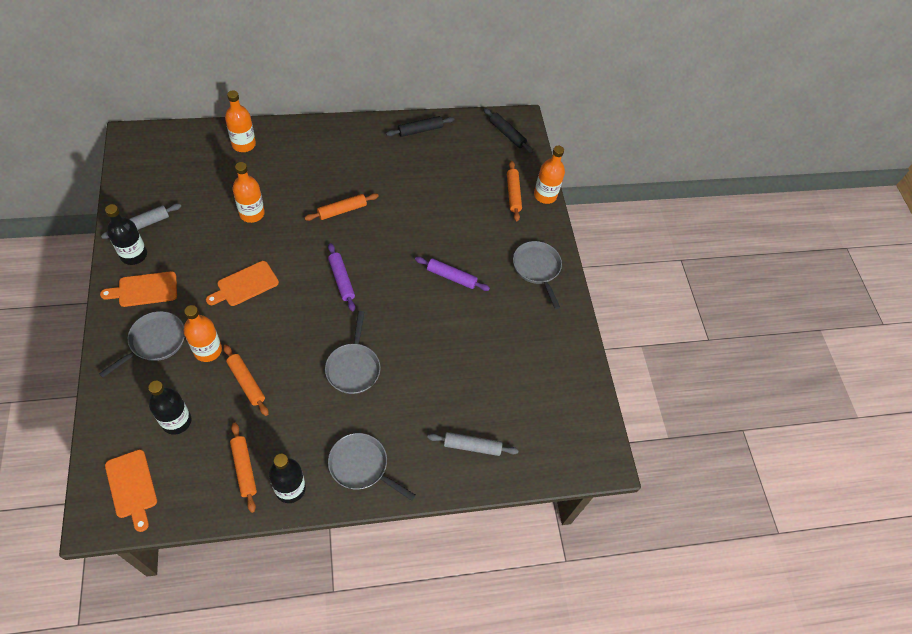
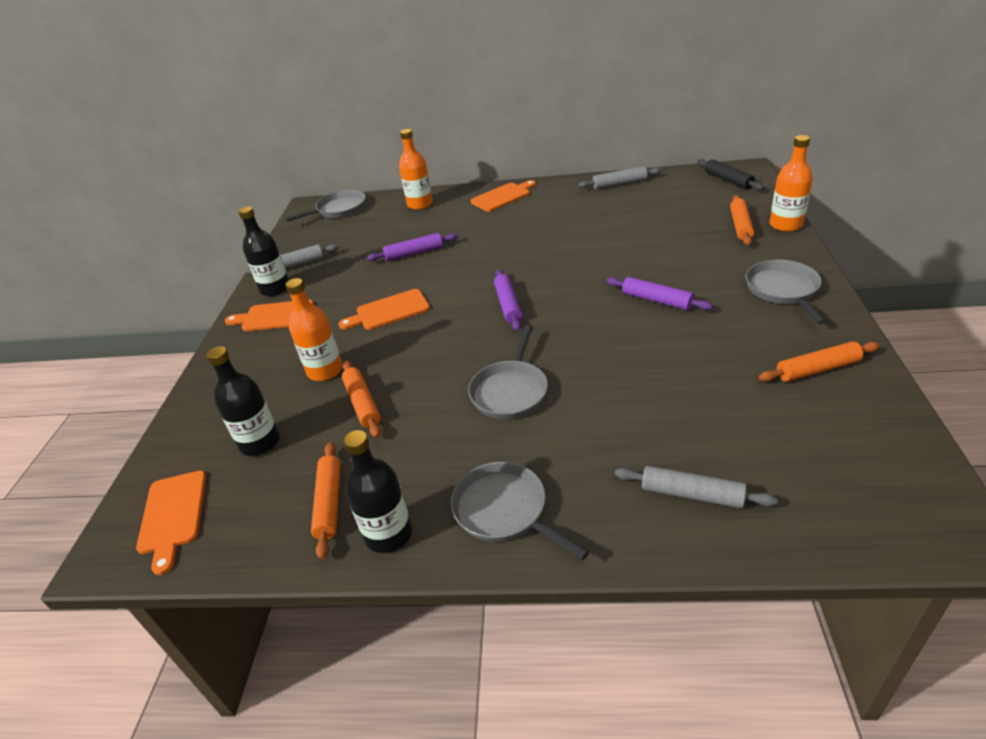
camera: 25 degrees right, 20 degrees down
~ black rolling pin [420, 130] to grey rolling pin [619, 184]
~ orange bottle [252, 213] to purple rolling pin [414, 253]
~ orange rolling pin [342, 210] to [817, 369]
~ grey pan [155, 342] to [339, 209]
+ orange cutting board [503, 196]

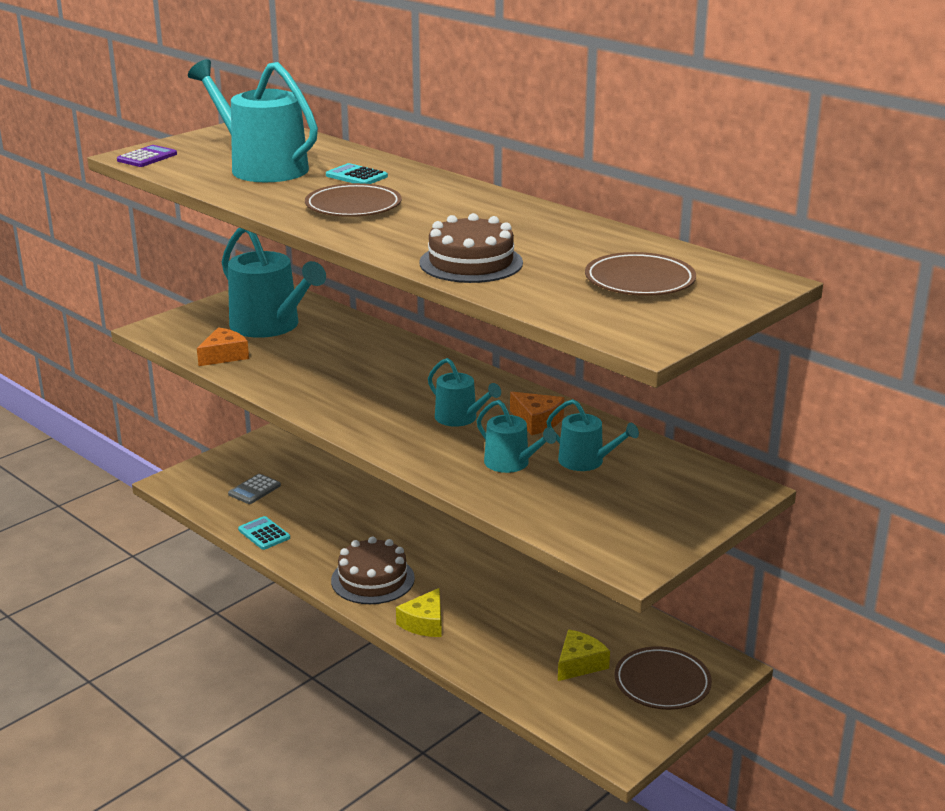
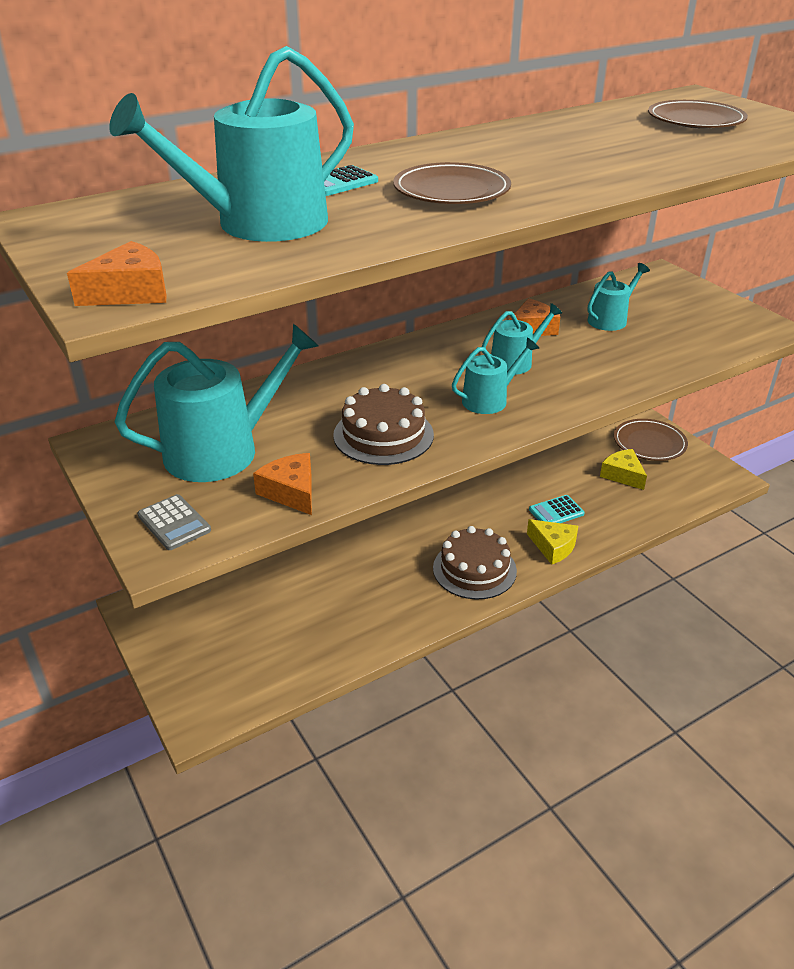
camera: 75 degrees left, 10 degrees up
~ purple calculator [147, 157] to orange cheese [130, 292]
~ brown cake [471, 263] to [383, 435]
~ turquoise watering can [511, 463] to [489, 400]
~ grey calculator [254, 490] to [174, 523]
~ turquoise calculator [264, 534] to [556, 512]

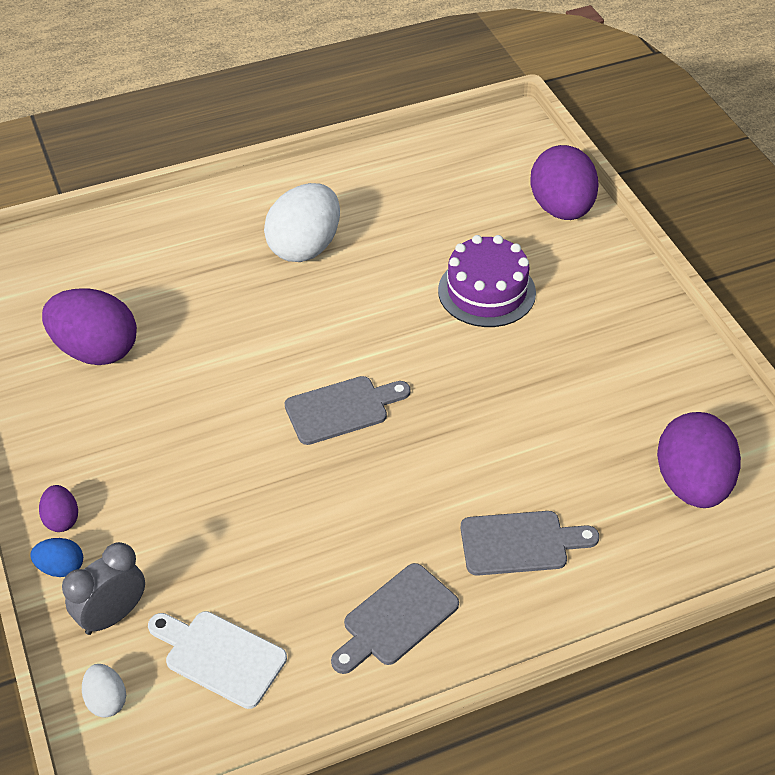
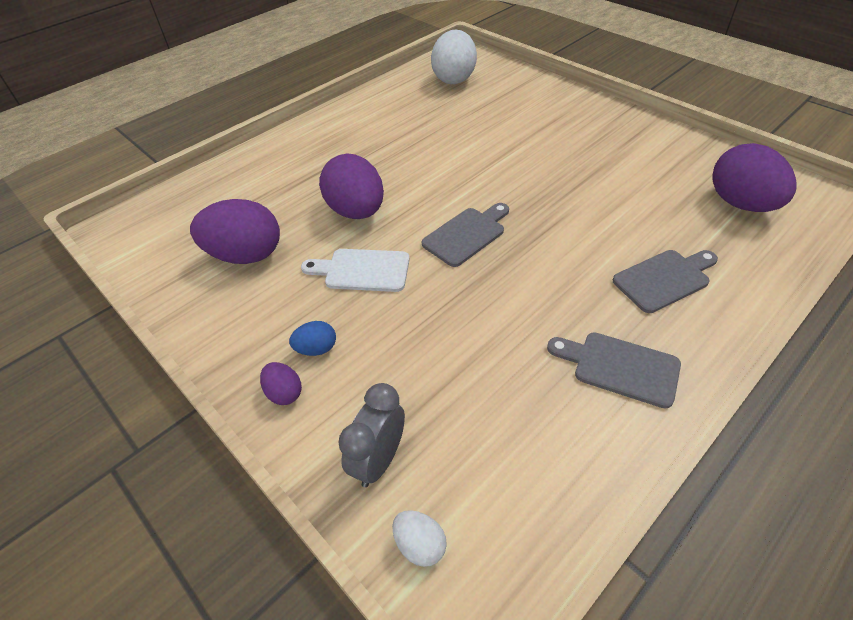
camera: 20 degrees left, 0 degrees up
~ purple egg [561, 209] to [356, 211]
~ white egg [305, 247] to [454, 78]
- purple cake [486, 291]
~ blue egg [61, 568] to [316, 349]
~ grey cutting board [396, 618] = [620, 367] 90 degrees clockwise
~ white cutting board [220, 656] to [362, 270]

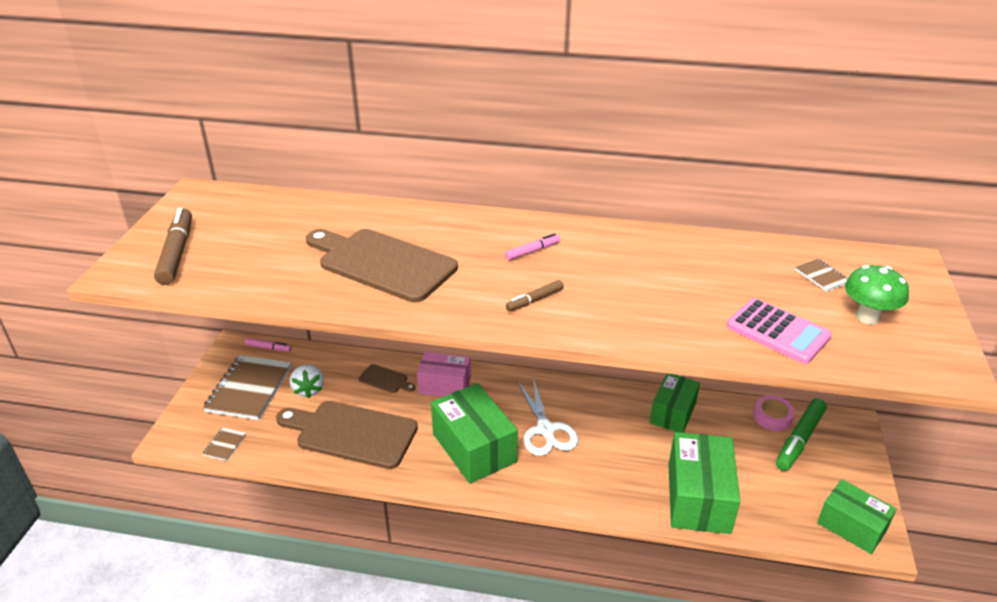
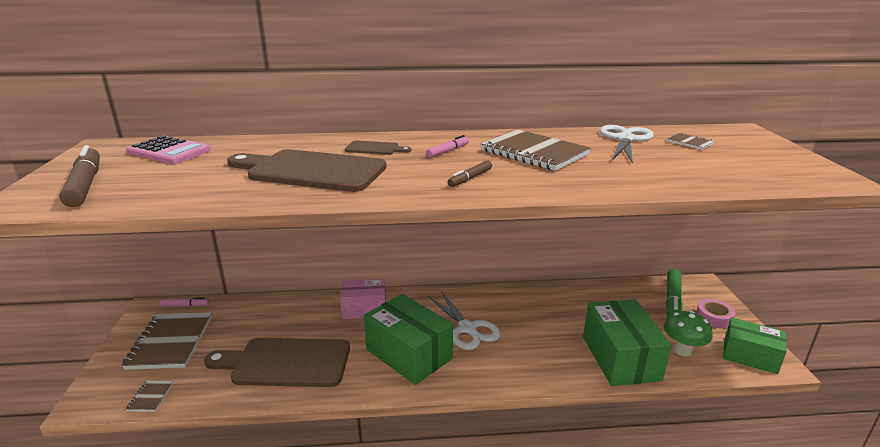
camera: 15 degrees left, 10 degrees down
~ green mushroom [867, 317] to [682, 350]
~ pink calculator [778, 332] to [169, 151]
- white strawberry [309, 390]
~ brown cutting board [385, 379] to [374, 148]
- green box [672, 413]
~ pink tape [772, 417] to [714, 317]
+ white scissors [625, 139]
+ brown notebook [534, 153]

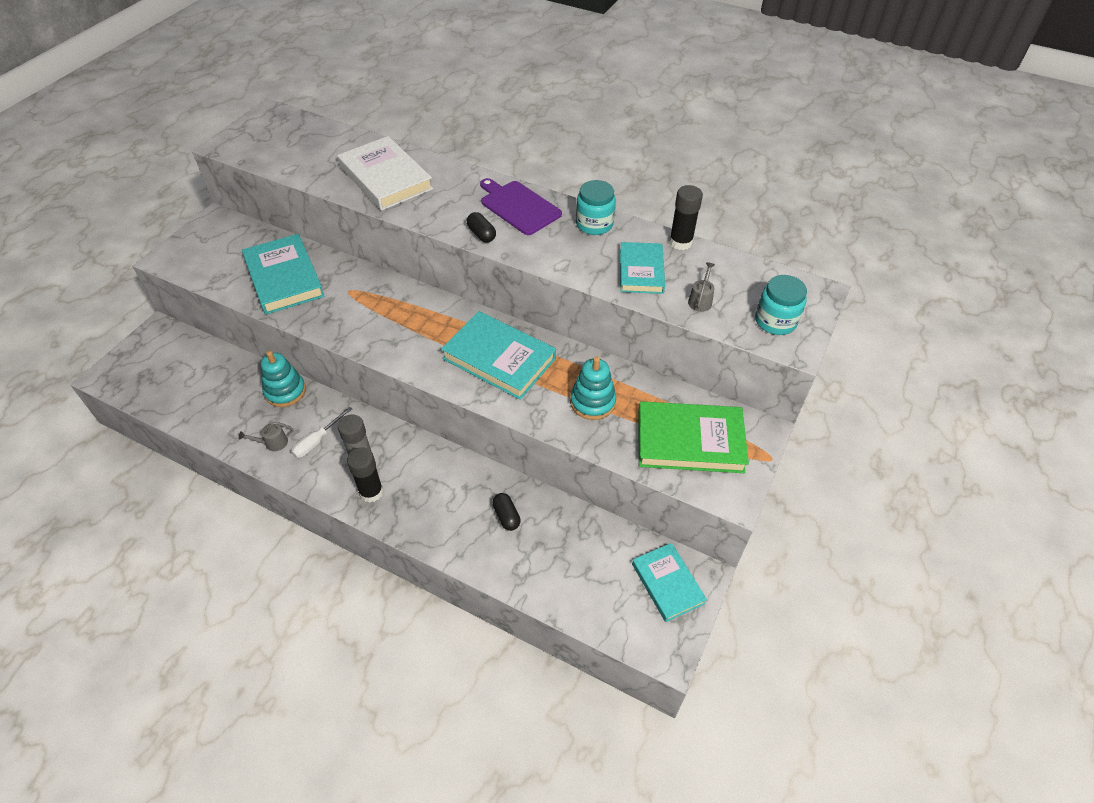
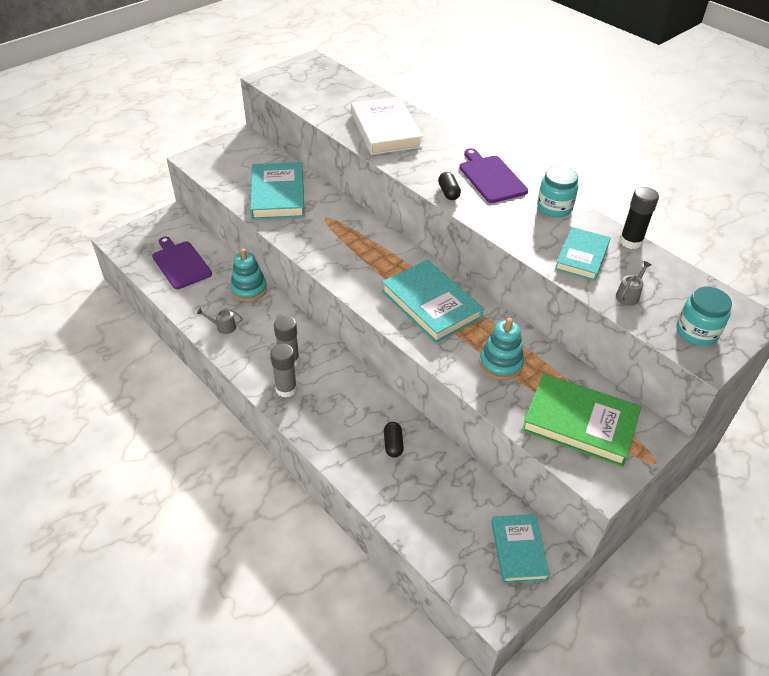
camera: 20 degrees right, 5 degrees down
- white screwdriver [317, 441]
~ black glue stick [371, 492] to grey glue stick [286, 389]
+ purple cutting board [180, 263]

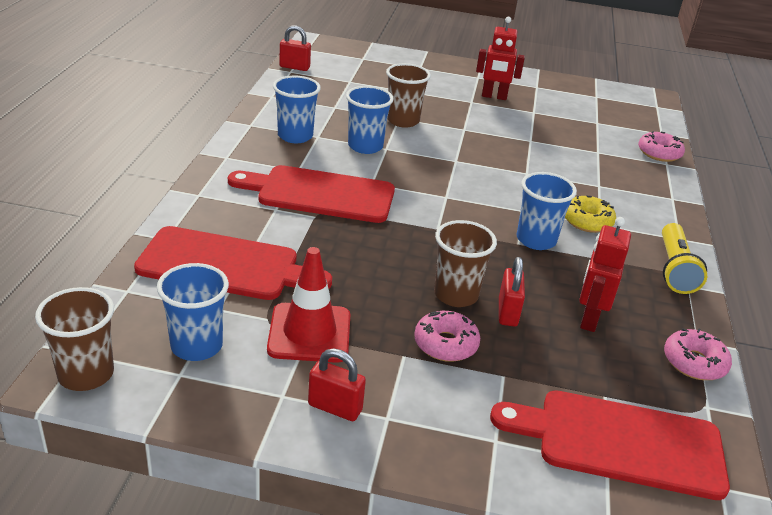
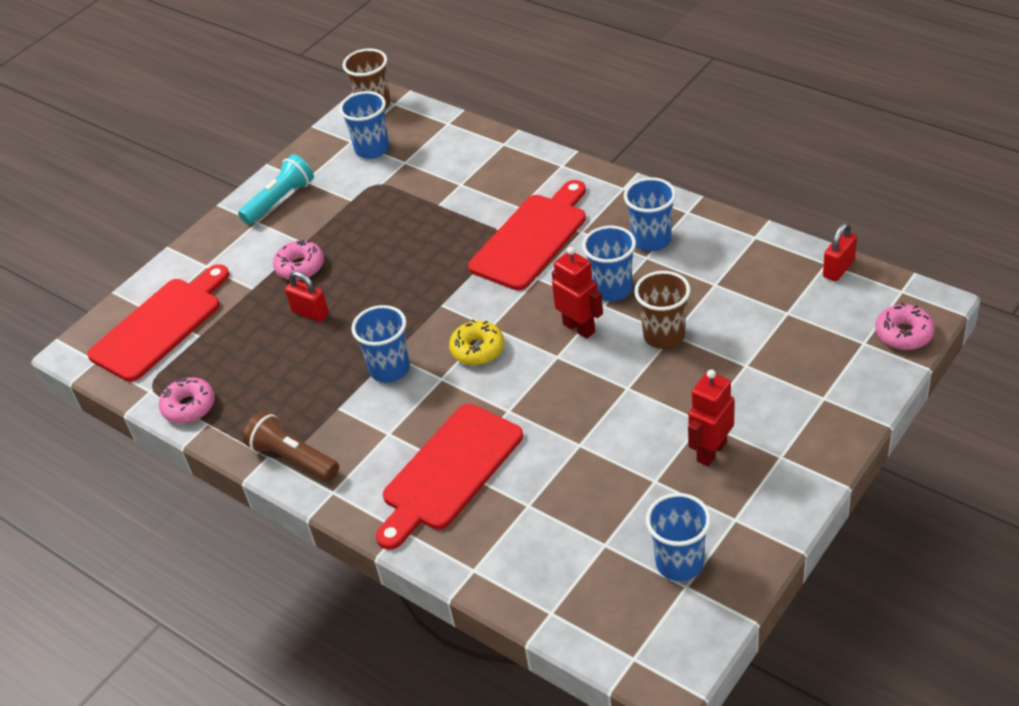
camera: 125 degrees right, 10 degrees up
~ pink donut [659, 153] to [903, 334]
~ yellow donut [587, 221] to [477, 349]
~ red robot [589, 319] to [579, 328]
- brown cup [456, 295]
~ yellow flashlight [674, 269] to brown flashlight [293, 458]
~ red cutting board [226, 265] to [449, 472]
- red traffic cone [309, 333]
~ red padlock [335, 407] to turquoise flashlight [280, 200]
+ blue cup [679, 563]

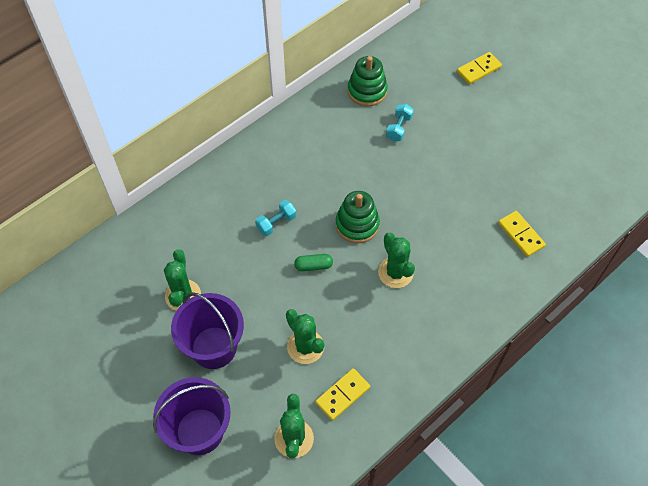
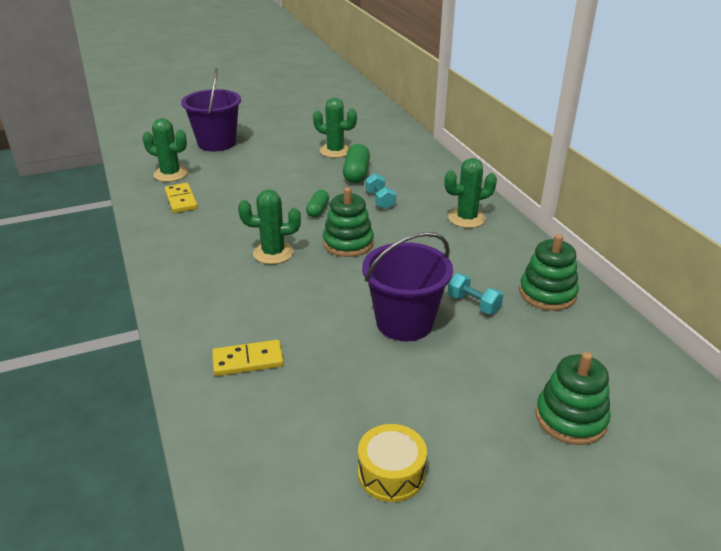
camera: 110 degrees right, 25 degrees down
~ yellow domino [479, 69] to green stacking toy [570, 418]
~ purple bucket [214, 347] to [404, 322]
~ green cactus [305, 347] to [466, 218]
+ green capsule [356, 173]
+ yellow drum [391, 473]

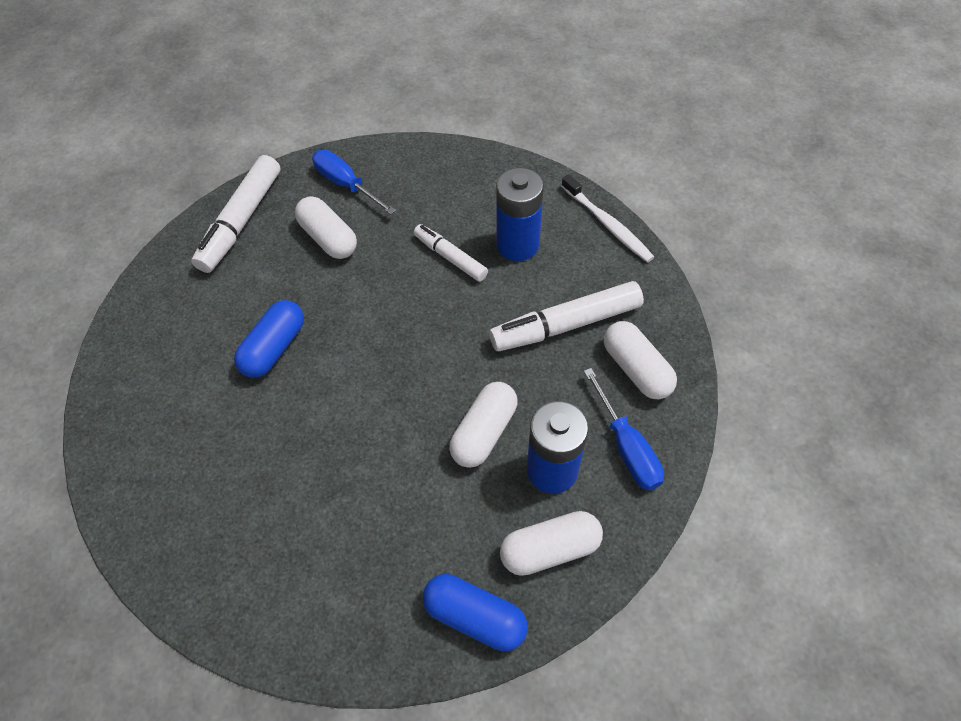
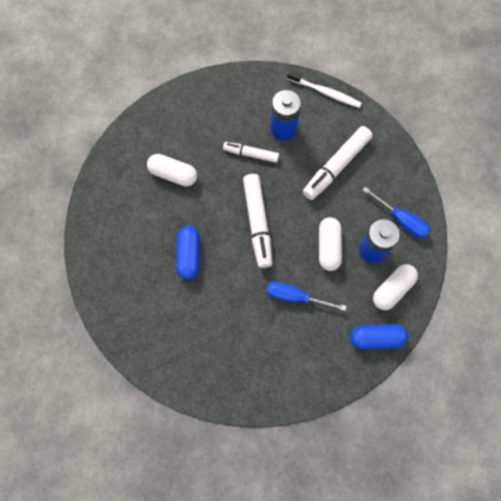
camera: 30 degrees left, 15 degrees up
~ blue screwdriver [346, 184] to [295, 296]
~ white marker [241, 221] to [258, 223]
- white capsule [636, 369]

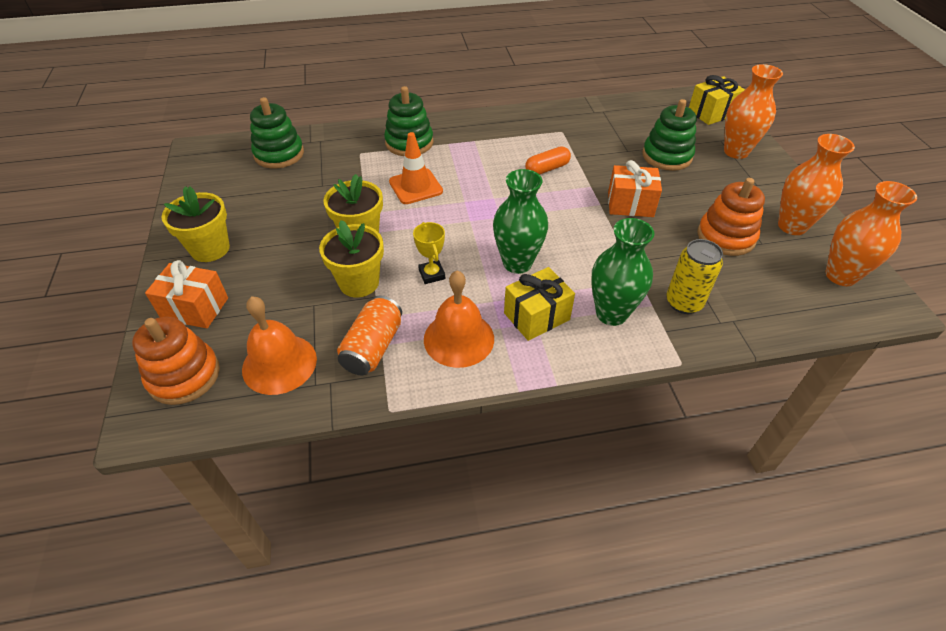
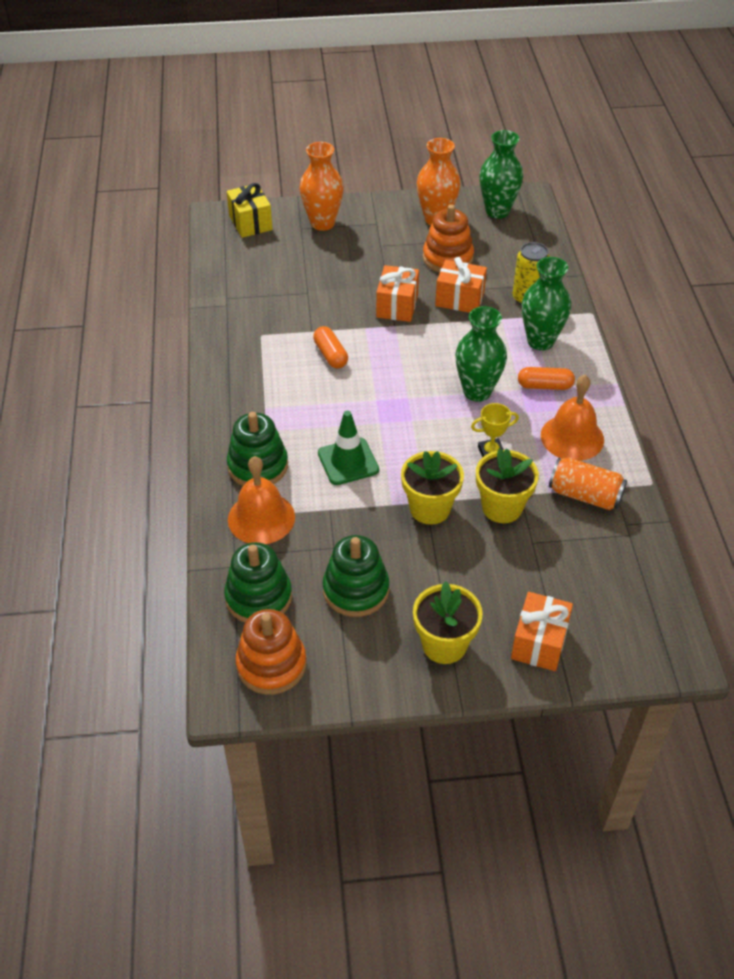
camera: 85 degrees left, 0 degrees up
~ green stacking toy [667, 156] to [356, 590]
~ orange traffic cone [415, 186] to green traffic cone [348, 461]
~ orange vase [840, 275] to green vase [497, 211]
~ yellow gift [536, 316] to orange capsule [544, 386]
~ orange bell [279, 364] to [261, 518]
~ orange stacking toy [184, 376] to [271, 665]
+ orange gift [459, 299]

